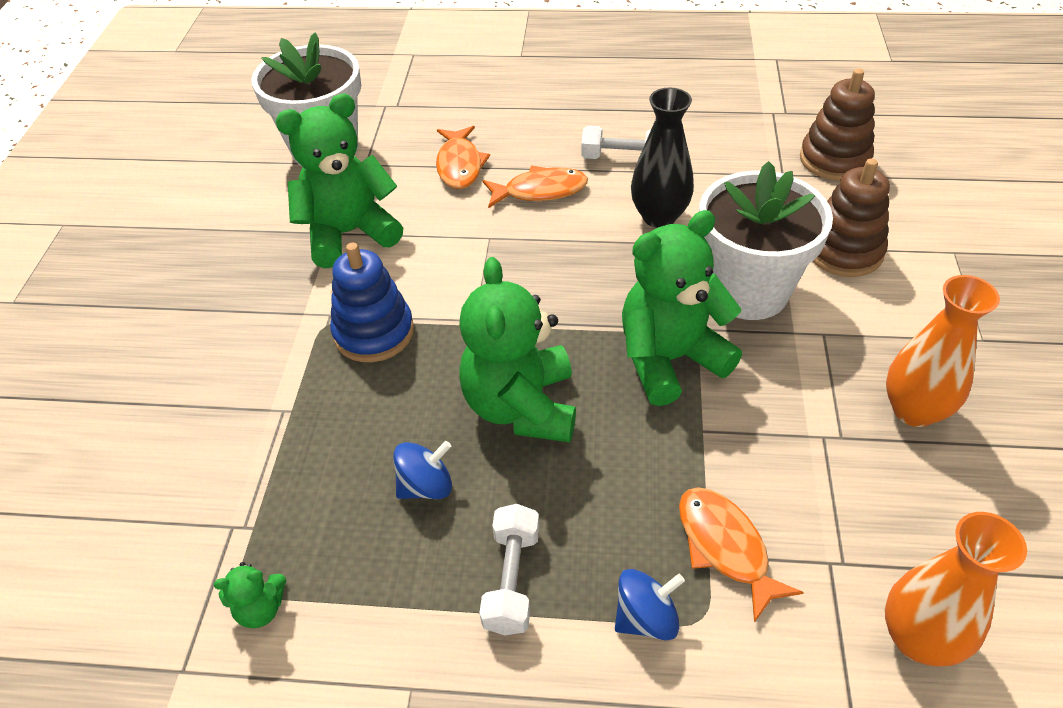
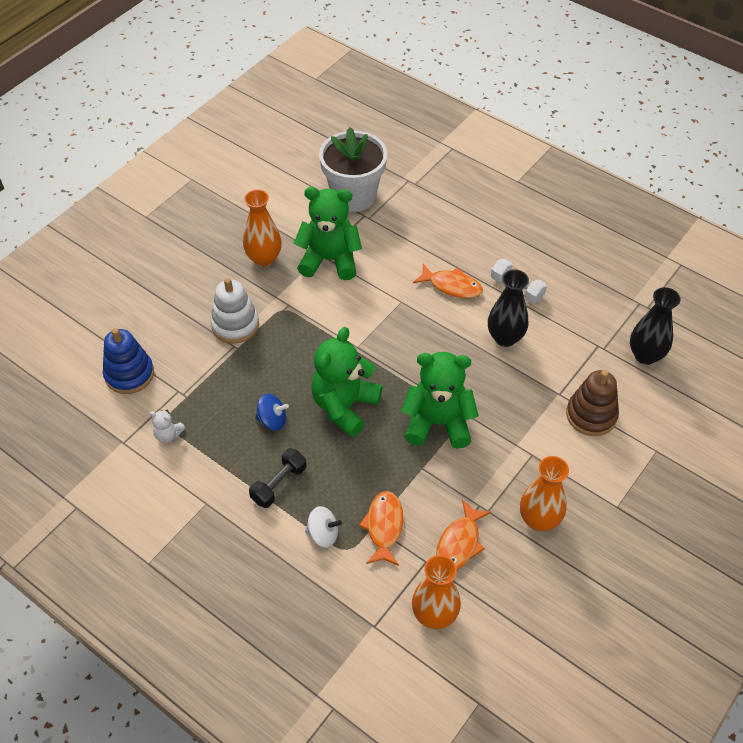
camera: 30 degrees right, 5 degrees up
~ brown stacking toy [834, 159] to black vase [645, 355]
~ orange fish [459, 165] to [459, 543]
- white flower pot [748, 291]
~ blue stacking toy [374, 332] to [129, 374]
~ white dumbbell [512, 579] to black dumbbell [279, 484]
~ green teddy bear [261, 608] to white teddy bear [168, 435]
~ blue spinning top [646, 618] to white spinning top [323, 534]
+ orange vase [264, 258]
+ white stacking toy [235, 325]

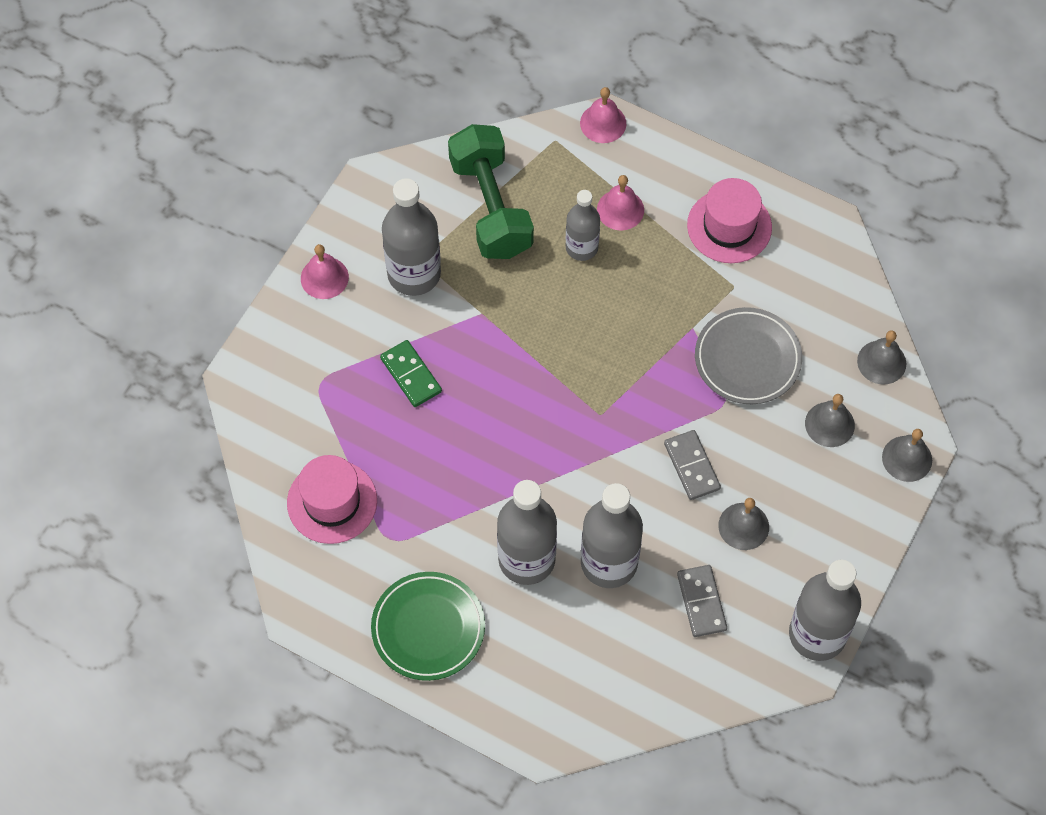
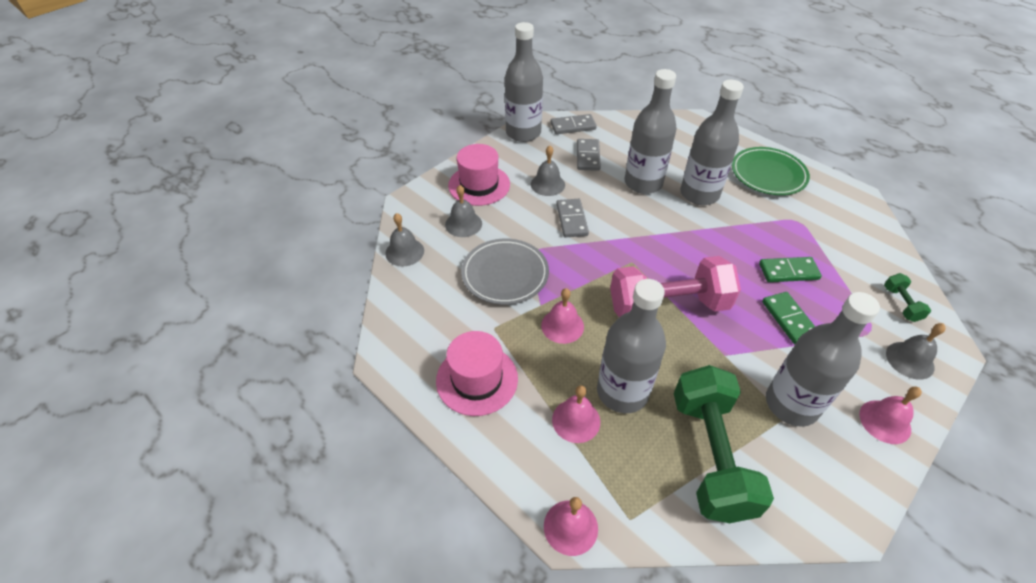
camera: 165 degrees left, 15 degrees down
~ grey bottle [581, 247] = [622, 392] x1.62
~ grey bell [907, 458] to [910, 360]
~ pink hat [332, 502] to [479, 185]
+ grey domino [573, 126]
+ pink dumbbell [668, 306]
+ green domino [788, 271]
+ green dumbbell [901, 304]
+ pink bell [562, 326]

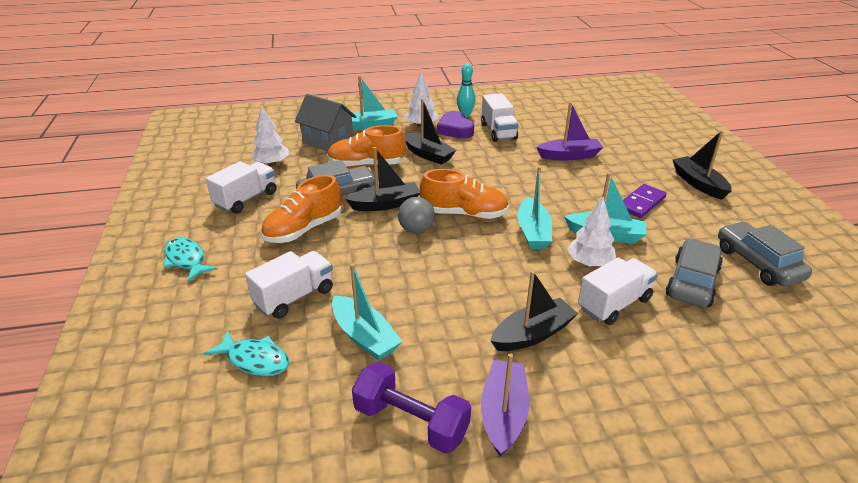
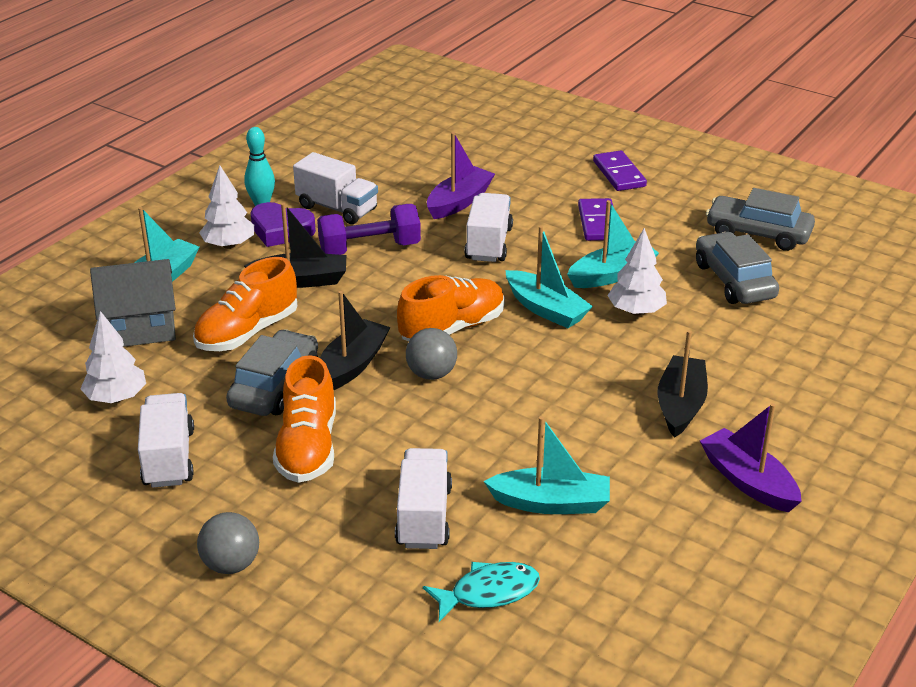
camera: 45 degrees left, 0 degrees up
~ black boat [698, 184] to purple domino [619, 174]
~ turquoise fish [186, 260] to grey ball [231, 564]
~ white truck [614, 304] to [488, 244]
~ purple dumbbell [411, 422] to [369, 249]

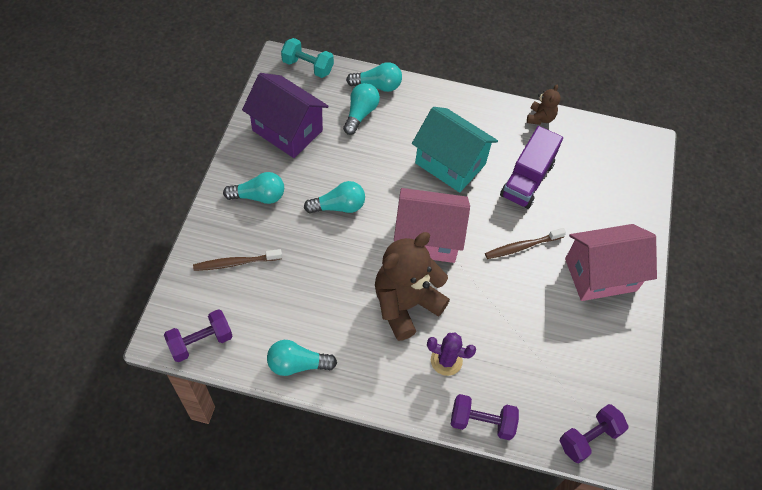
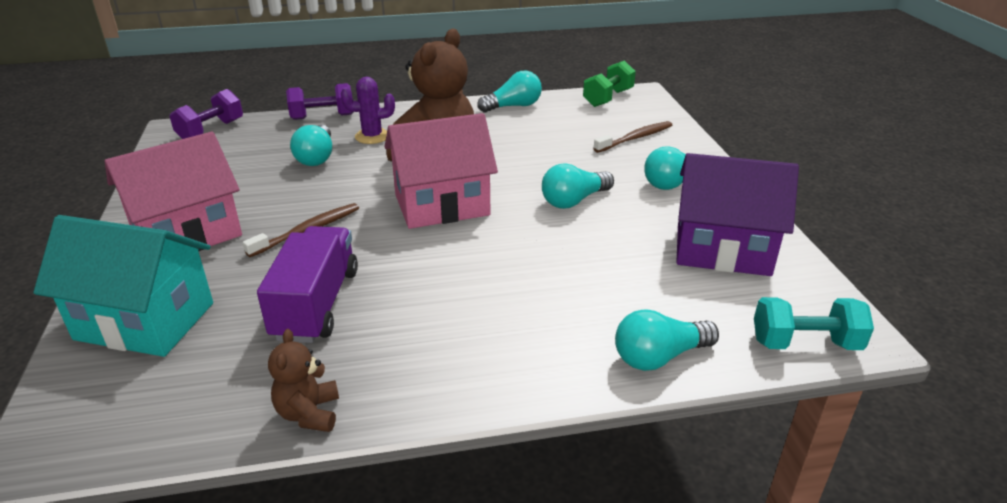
camera: 160 degrees right, 25 degrees down
~ turquoise light bulb [360, 114] to [316, 157]
~ turquoise house [450, 163] to [145, 321]
~ purple dumbbell [201, 342] to green dumbbell [608, 98]

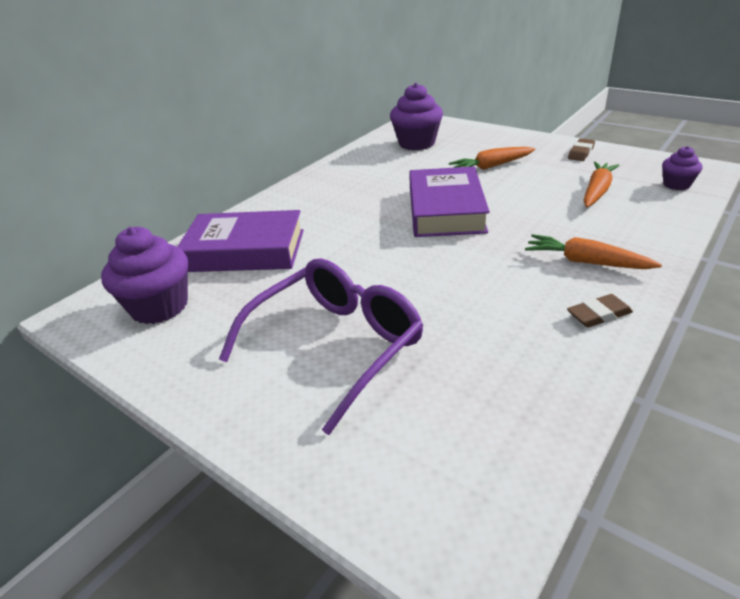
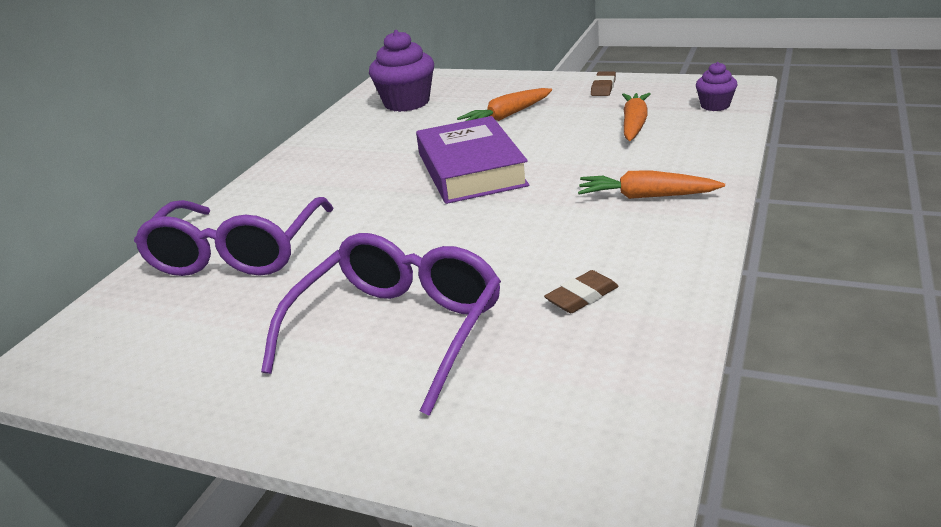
camera: 15 degrees left, 5 degrees down
~ purple book [245, 250] to purple glasses [237, 254]
- purple cupcake [159, 306]
~ brown eraser [598, 314] to [581, 296]

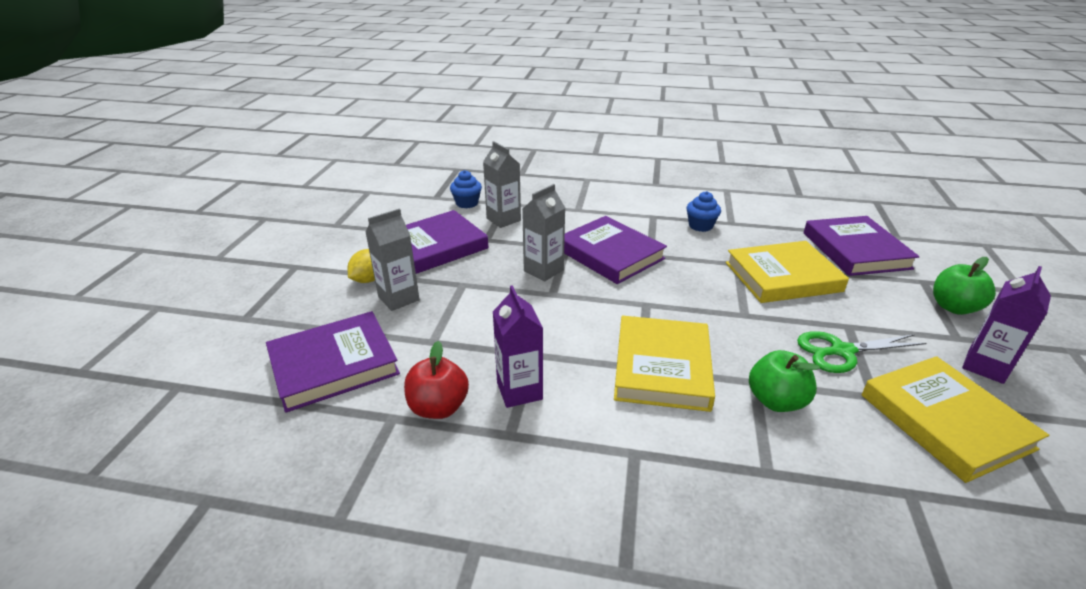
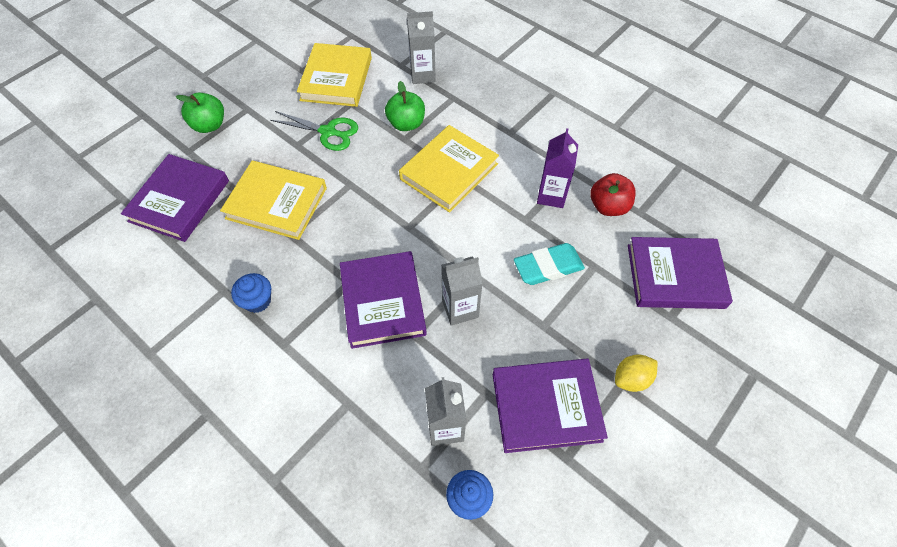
camera: 150 degrees left, 25 degrees up
~ grey carton [398, 298] to [422, 75]
- purple carton [985, 367]
+ turquoise eraser [548, 267]

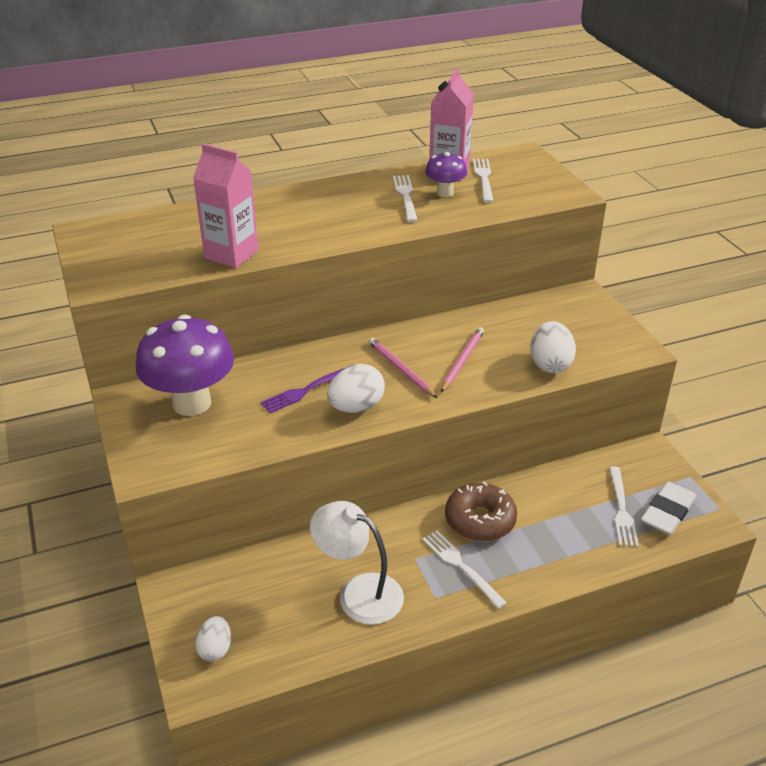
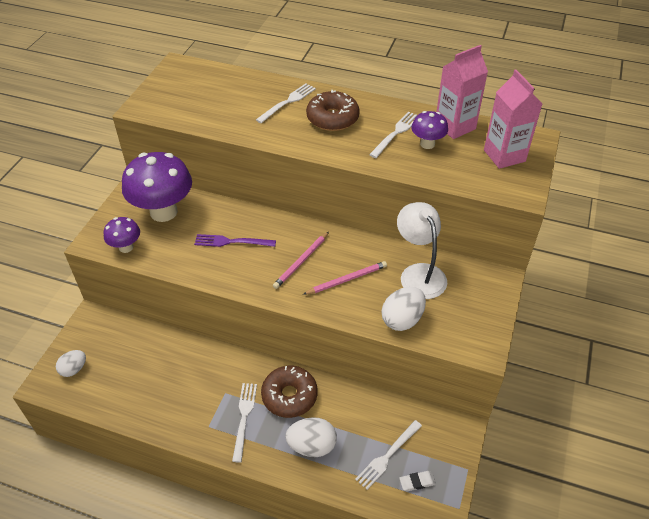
camera: 40 degrees right, 10 degrees up
~ pink carton [231, 254] to [504, 156]
~ white fork [483, 178] to [288, 102]
~ pink pencil [401, 369] = [301, 261] 150 degrees counterclockwise
~ white egg [356, 407] to [312, 446]
~ white eraser [667, 512] = [417, 482] x0.54
~ white lamp [359, 592] to [419, 273]
+ brown donut [332, 118]
+ purple mushroom [126, 247]

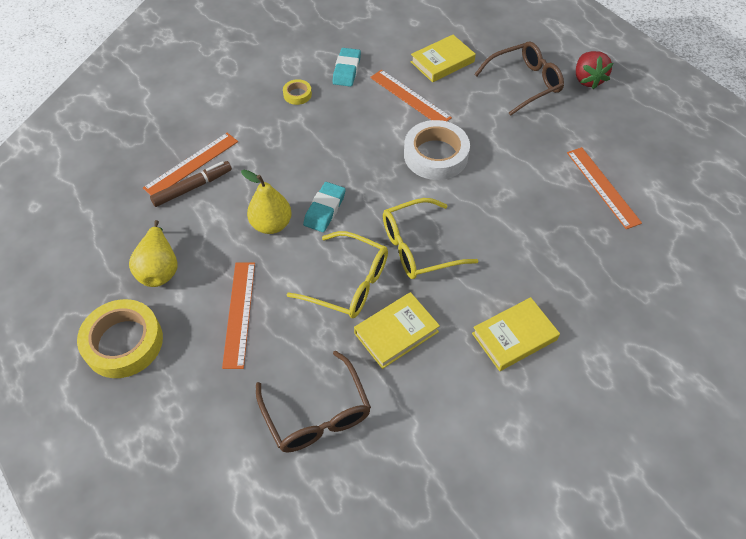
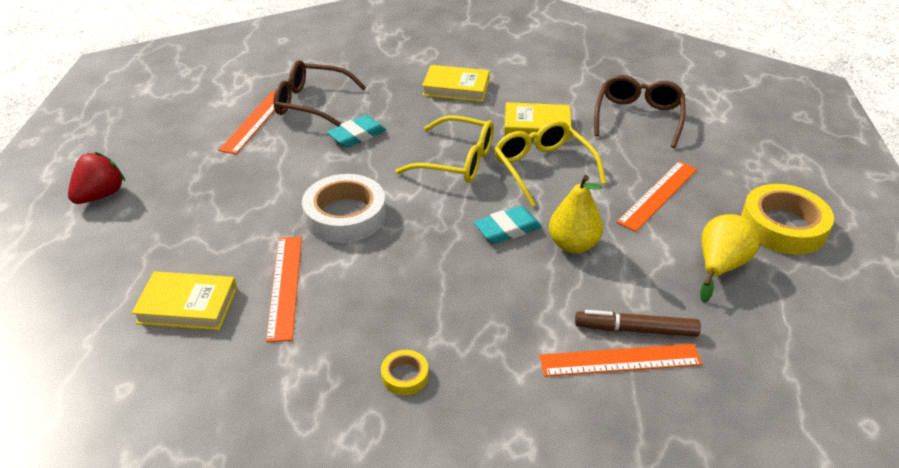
camera: 140 degrees left, 15 degrees down
~ brown glasses [524, 83] to [311, 103]
~ turquoise eraser [347, 70] to [357, 135]

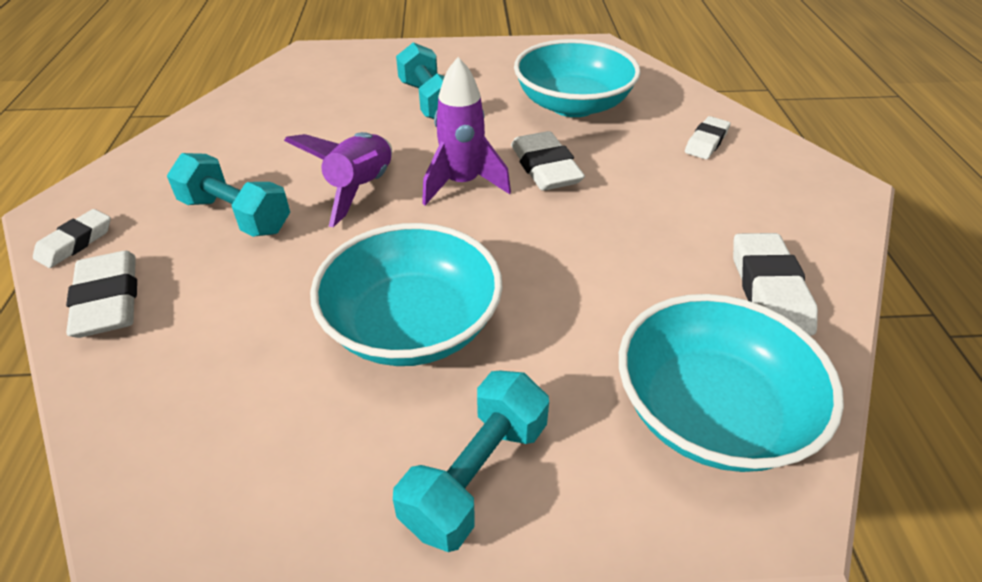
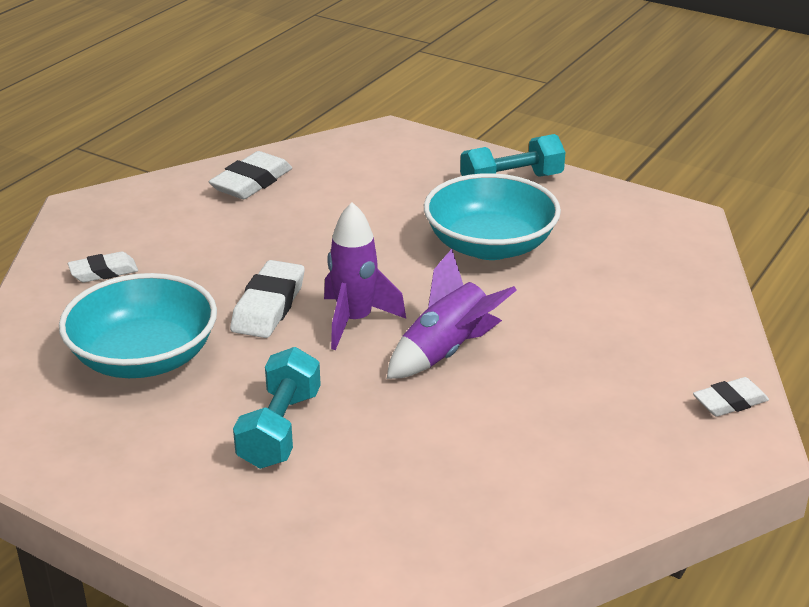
camera: 145 degrees left, 10 degrees down
- turquoise dumbbell [235, 215]
- white eraser [108, 301]
- turquoise bowl [711, 412]

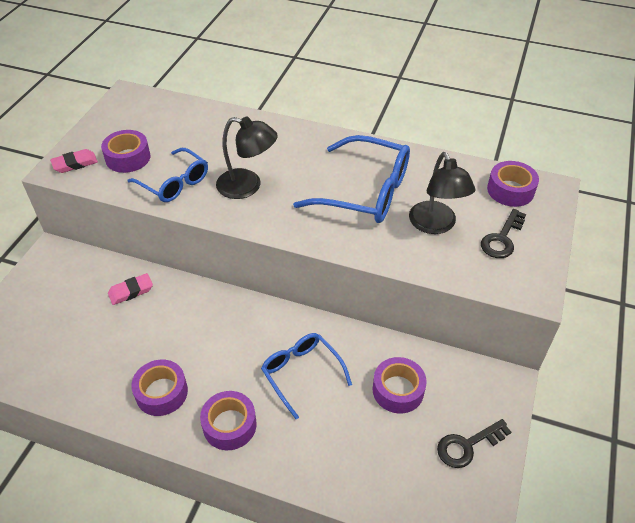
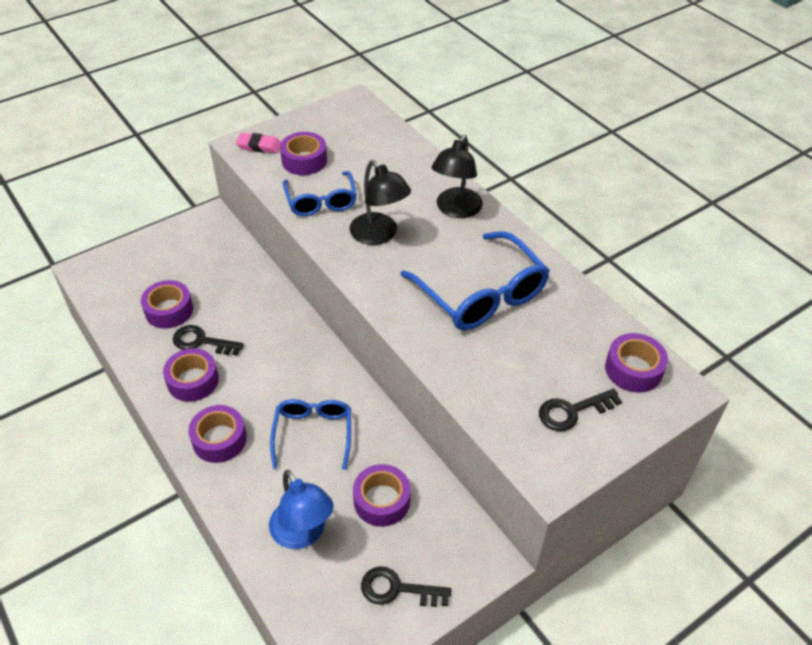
camera: 35 degrees right, 0 degrees up
~ black lamp [435, 225] to [456, 210]
- pink eraser [131, 291]
+ purple tape [169, 310]
+ black key [201, 341]
+ blue lamp [303, 534]

